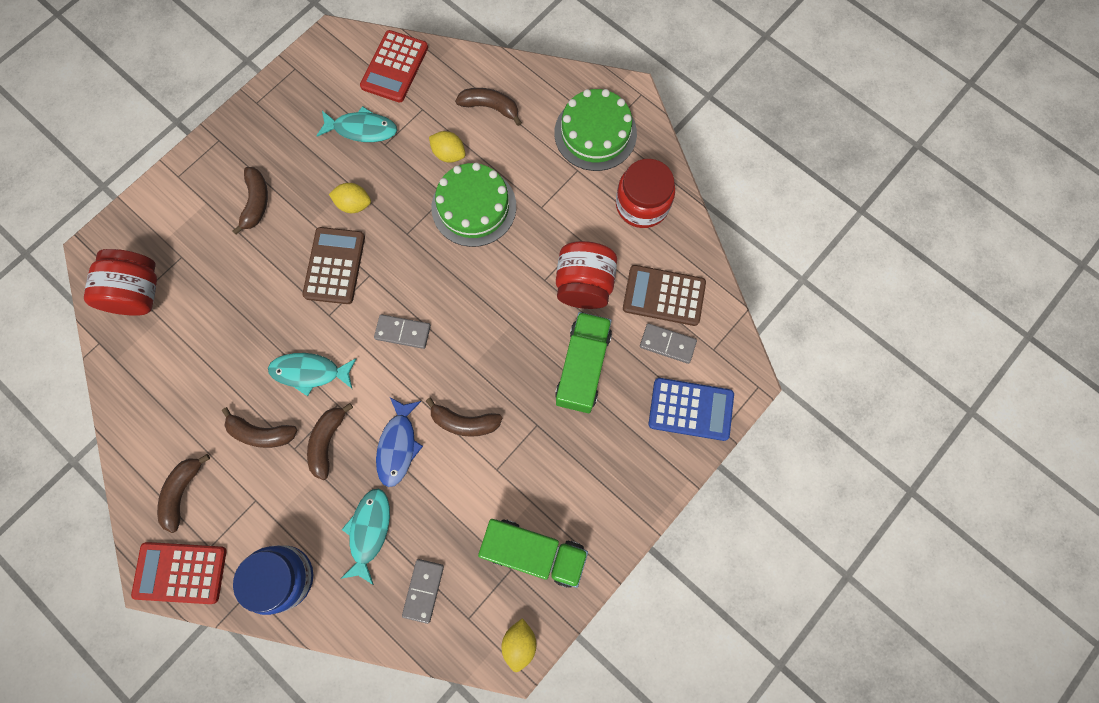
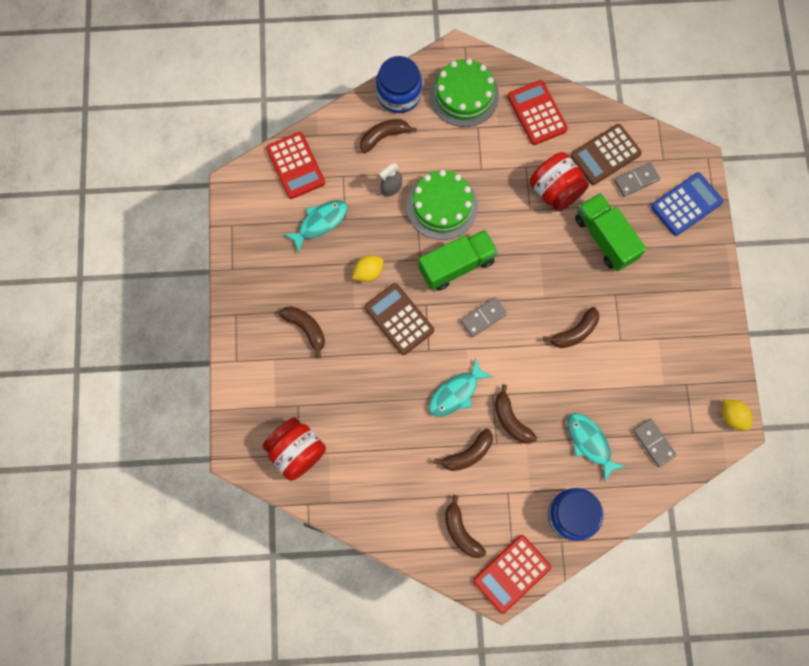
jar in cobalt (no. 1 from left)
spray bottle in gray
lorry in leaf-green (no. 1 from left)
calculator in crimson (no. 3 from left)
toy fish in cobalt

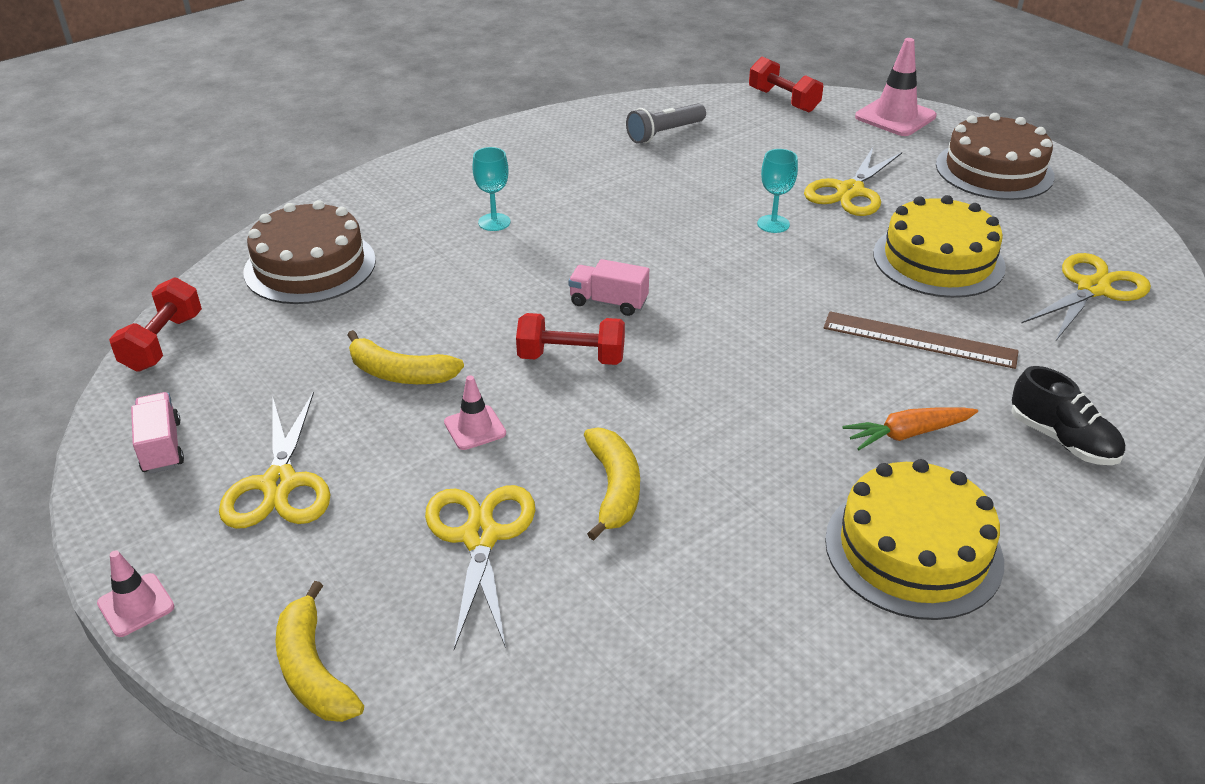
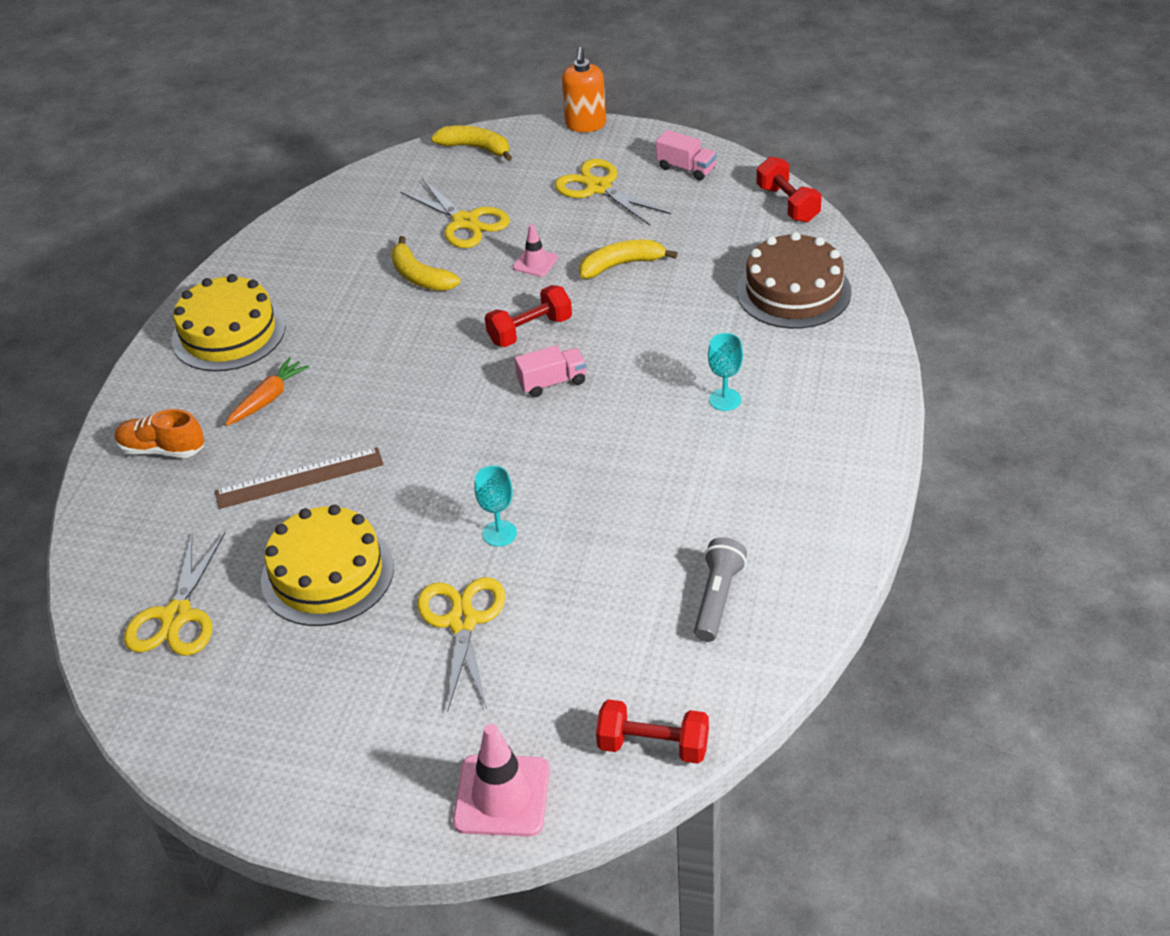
shoe in bright orange
pump bottle in bright orange
gateau in russet (no. 2 from left in the first image)

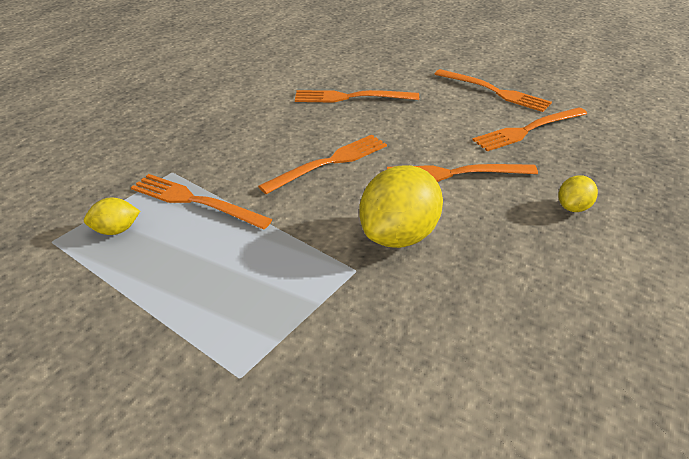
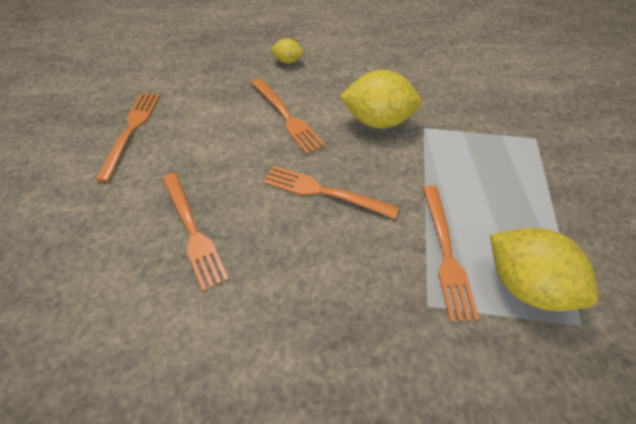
lemon in bright yellow (no. 3 from left)
table fork in bright orange (no. 6 from left in the first image)

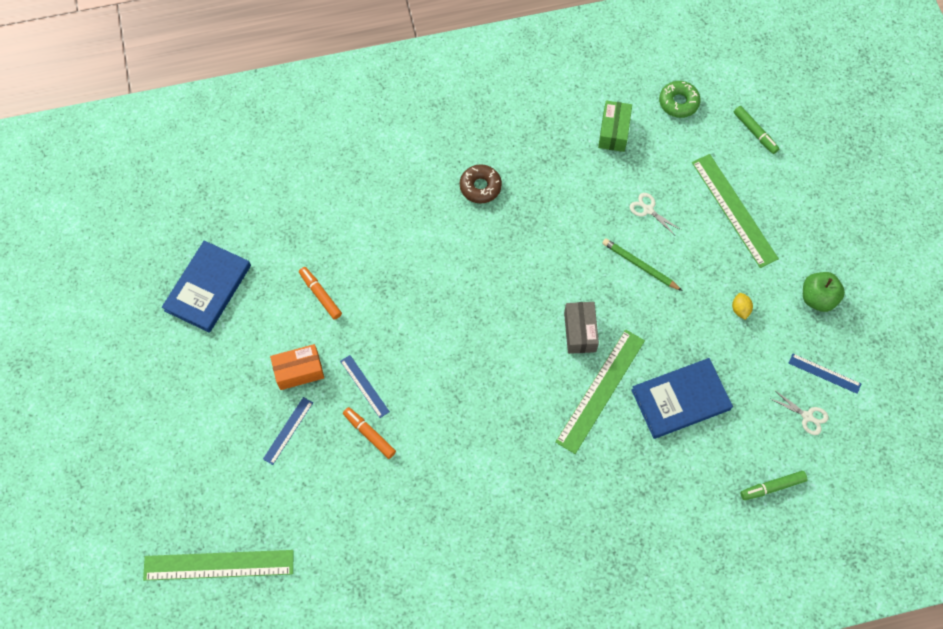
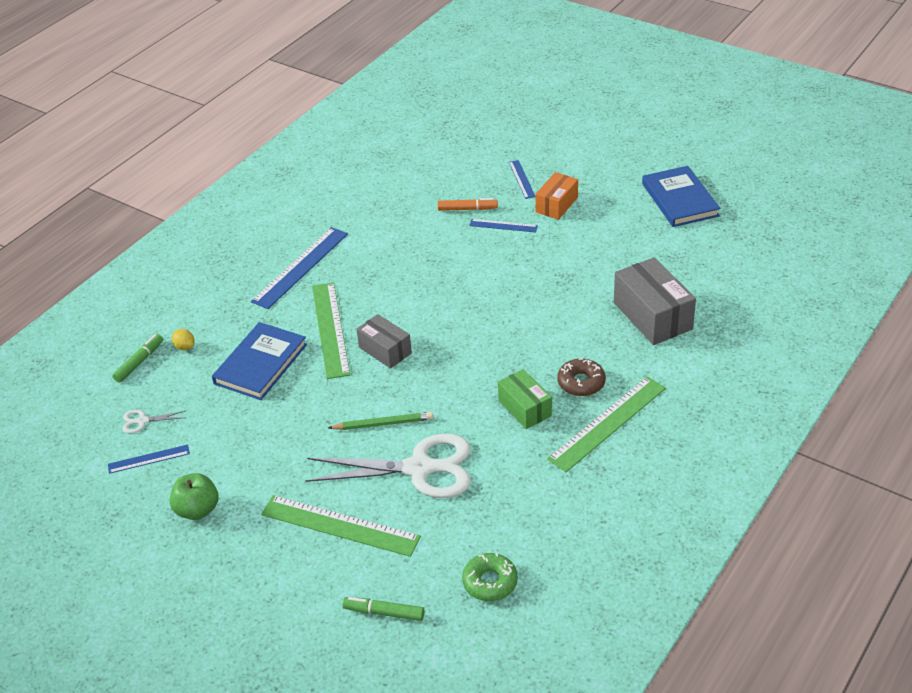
lemon in bright yellow
ruler in cobalt (no. 2 from left)
pair of scissors in snow-white (no. 2 from left)
parcel in leaf-green
ruler in leaf-green (no. 3 from left)
parcel in gray (no. 2 from left)
marker pen in bright orange (no. 1 from left in the first image)

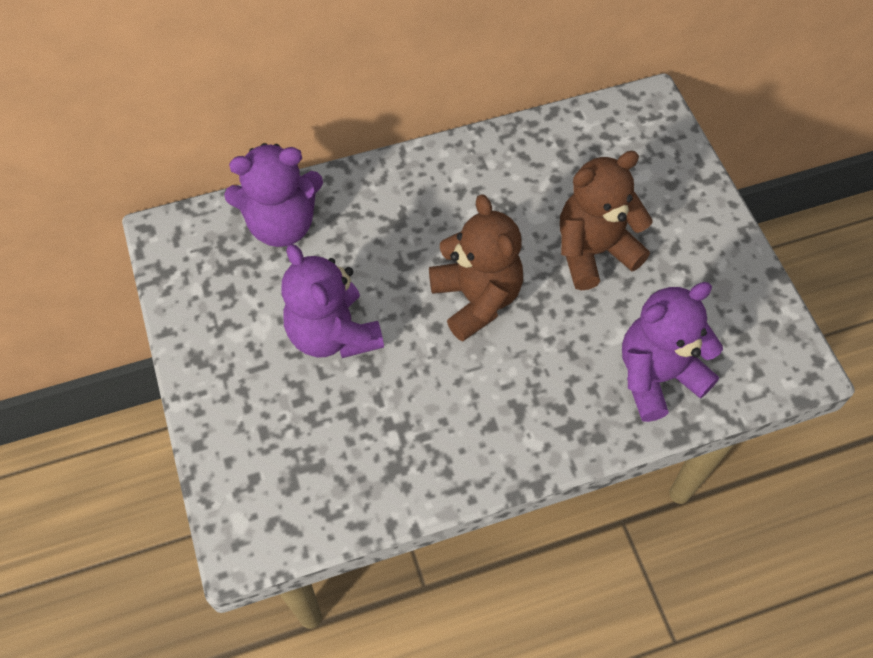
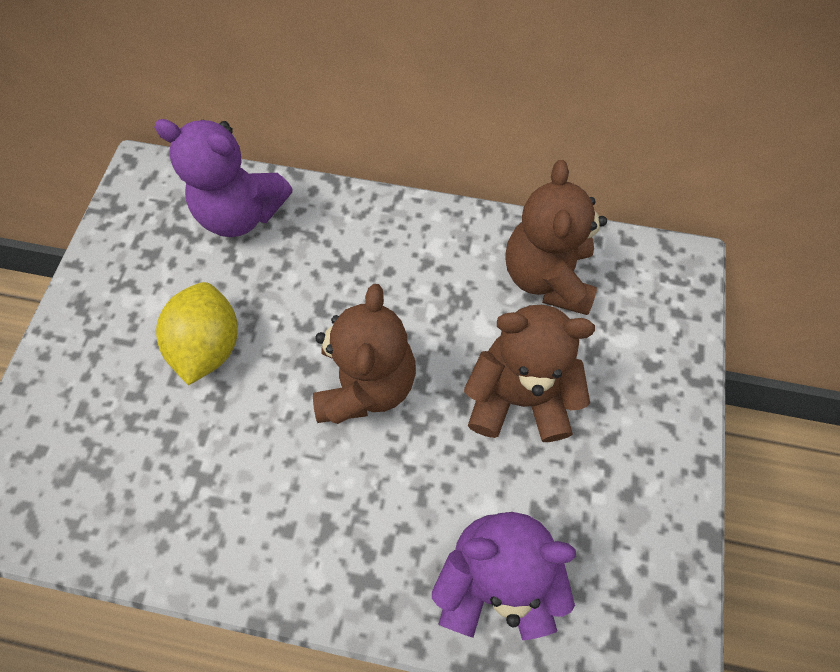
lemon in bright yellow
teddy in russet (no. 3 from left)

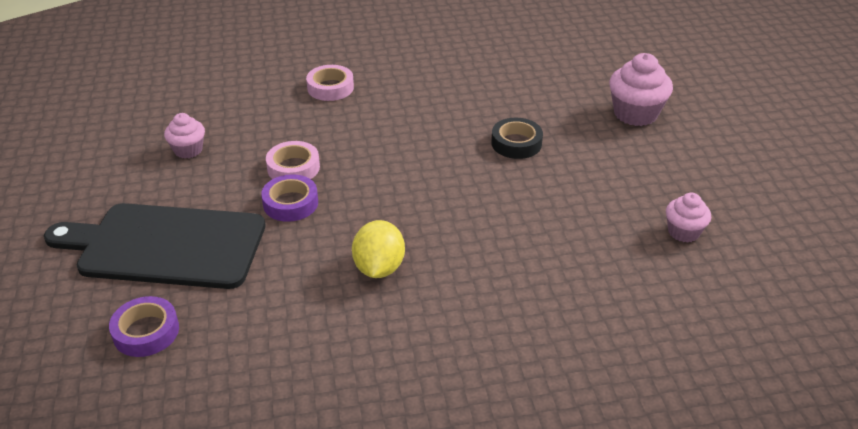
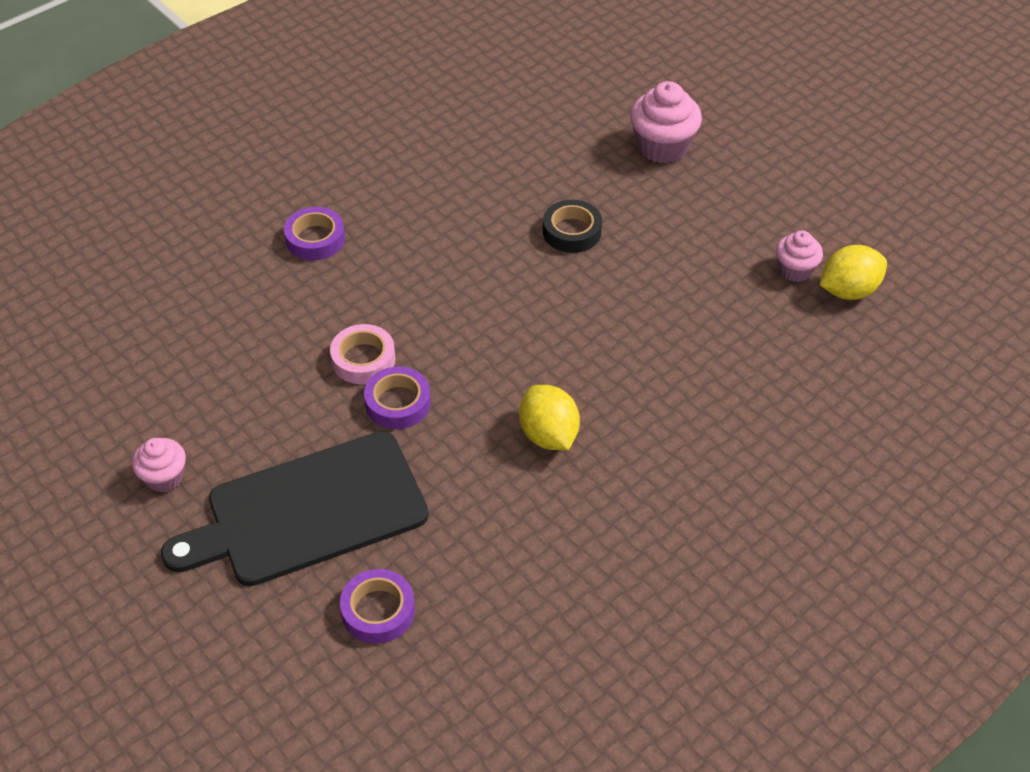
cupcake in rosy (no. 1 from left)
sticky tape in royal purple (no. 1 from left)
lemon in bright yellow (no. 2 from left)

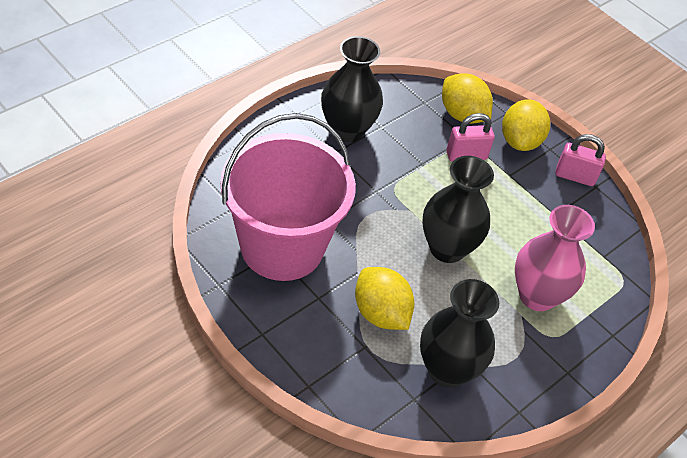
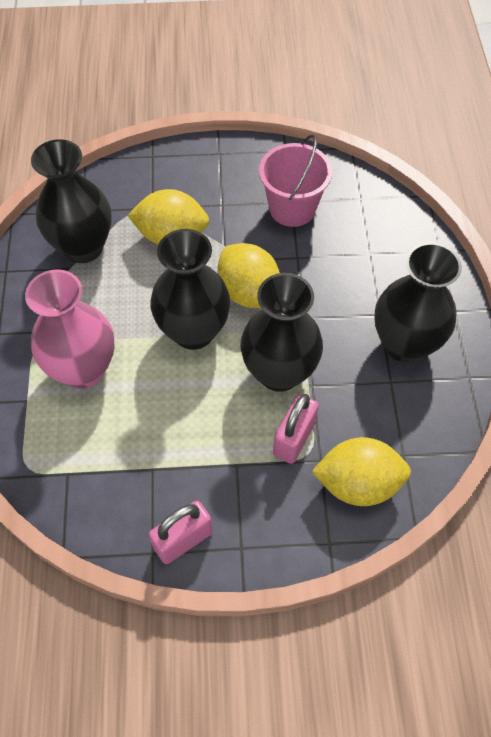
lemon in bright yellow (no. 2 from left)
vase in ebony (no. 3 from left)
bucket in rosy

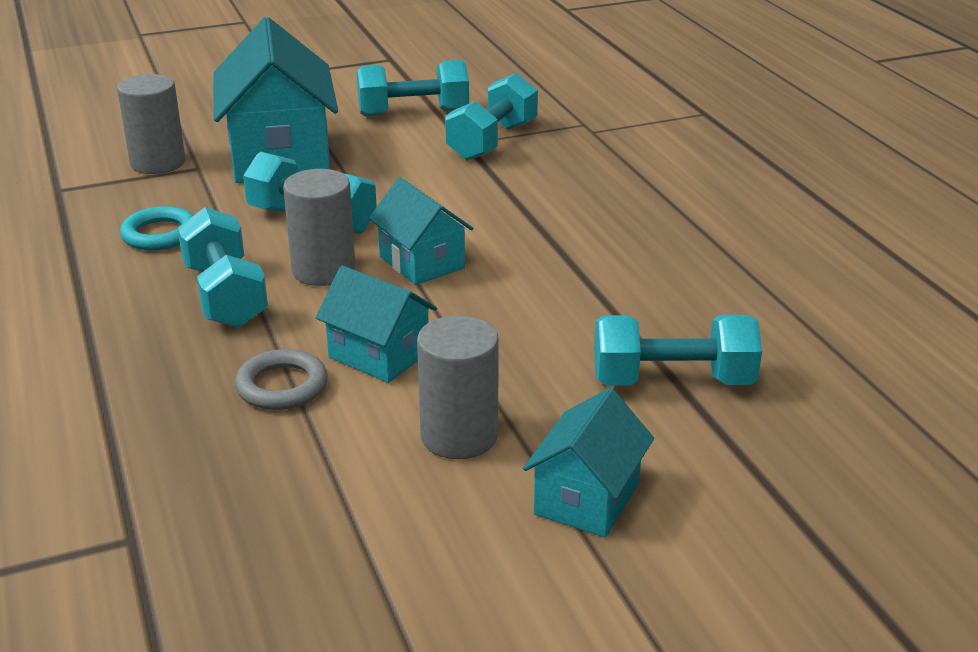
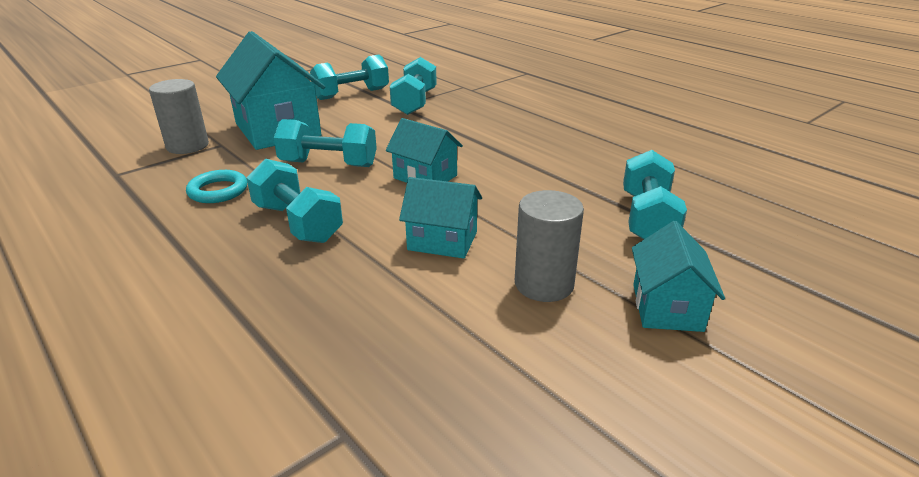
hand weight in teal (no. 5 from left)
torus in gray
solid cylinder in gray (no. 2 from left in the first image)

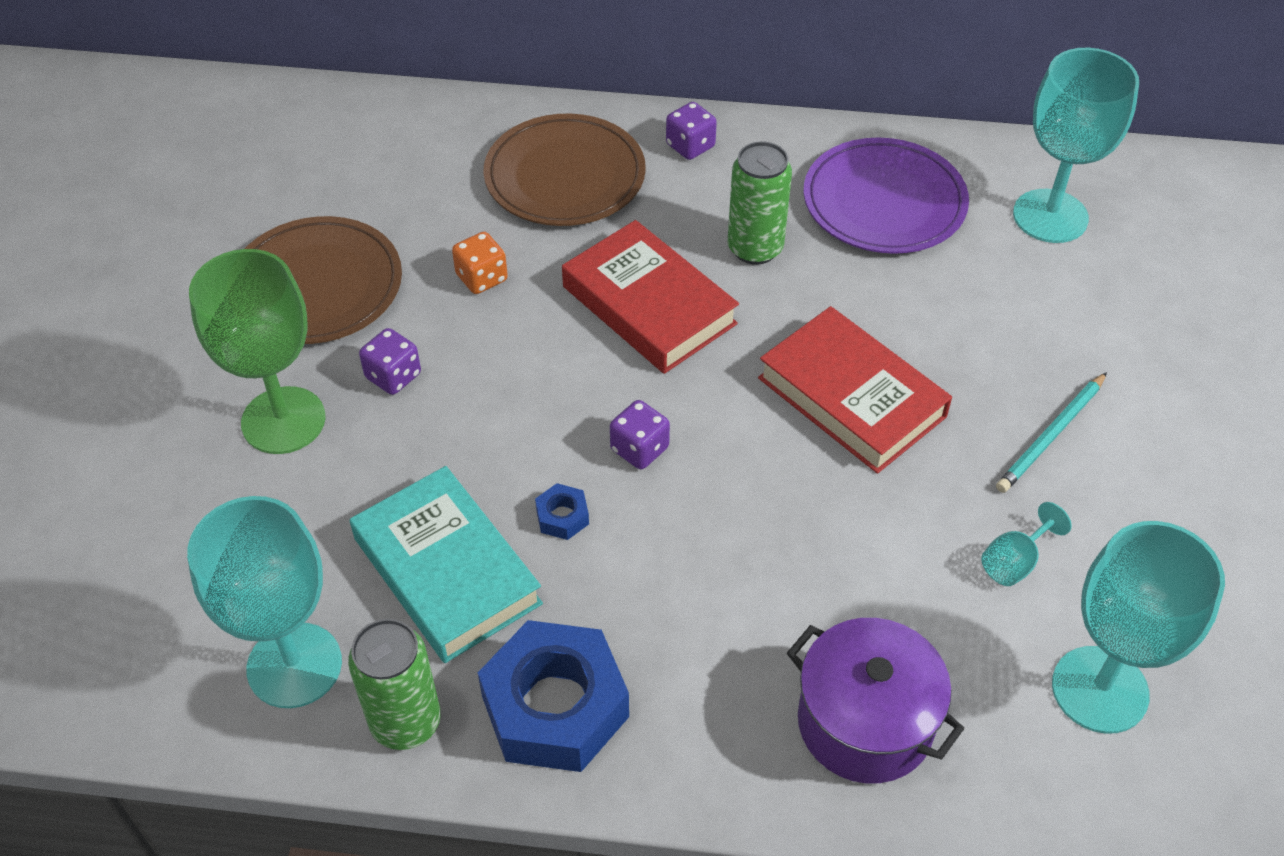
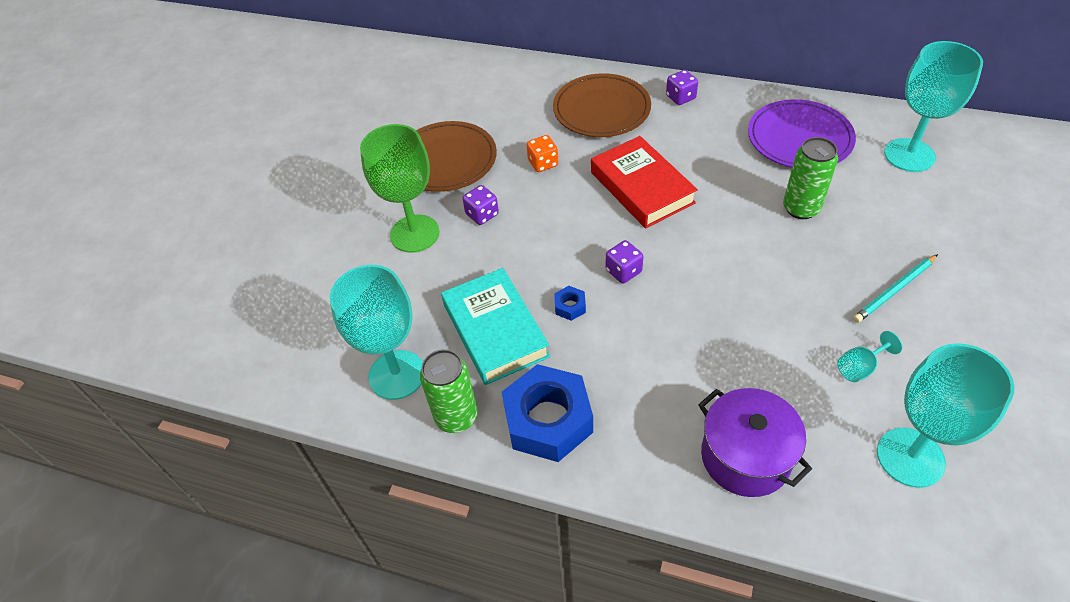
tin in leaf-green (no. 2 from left)
book in crimson (no. 2 from left in the first image)

